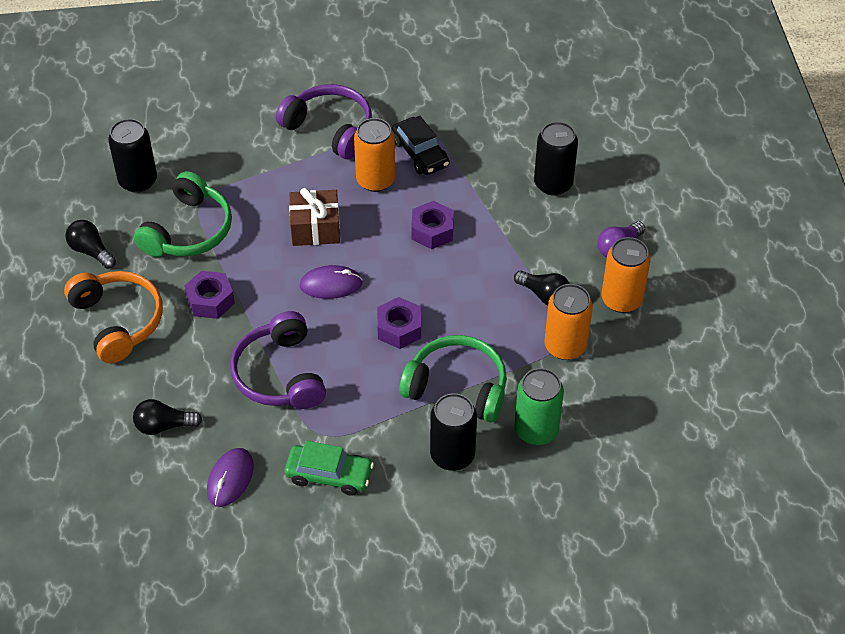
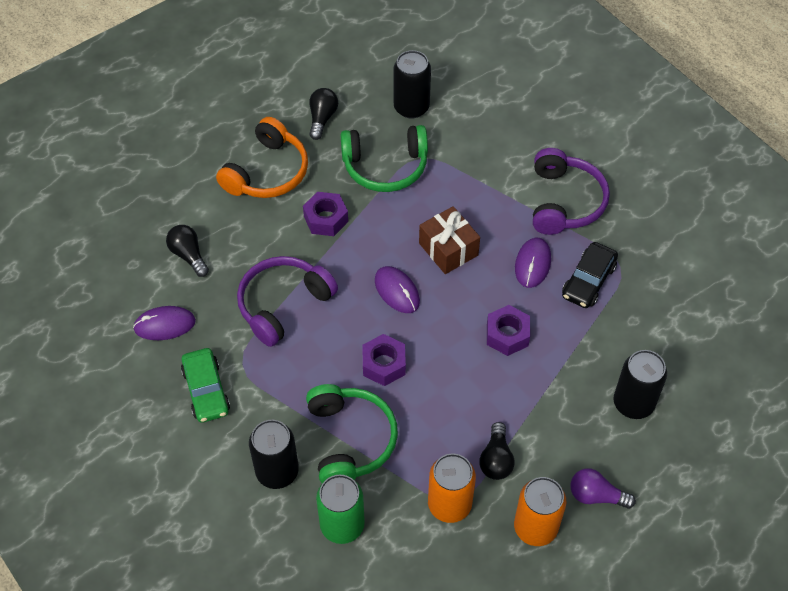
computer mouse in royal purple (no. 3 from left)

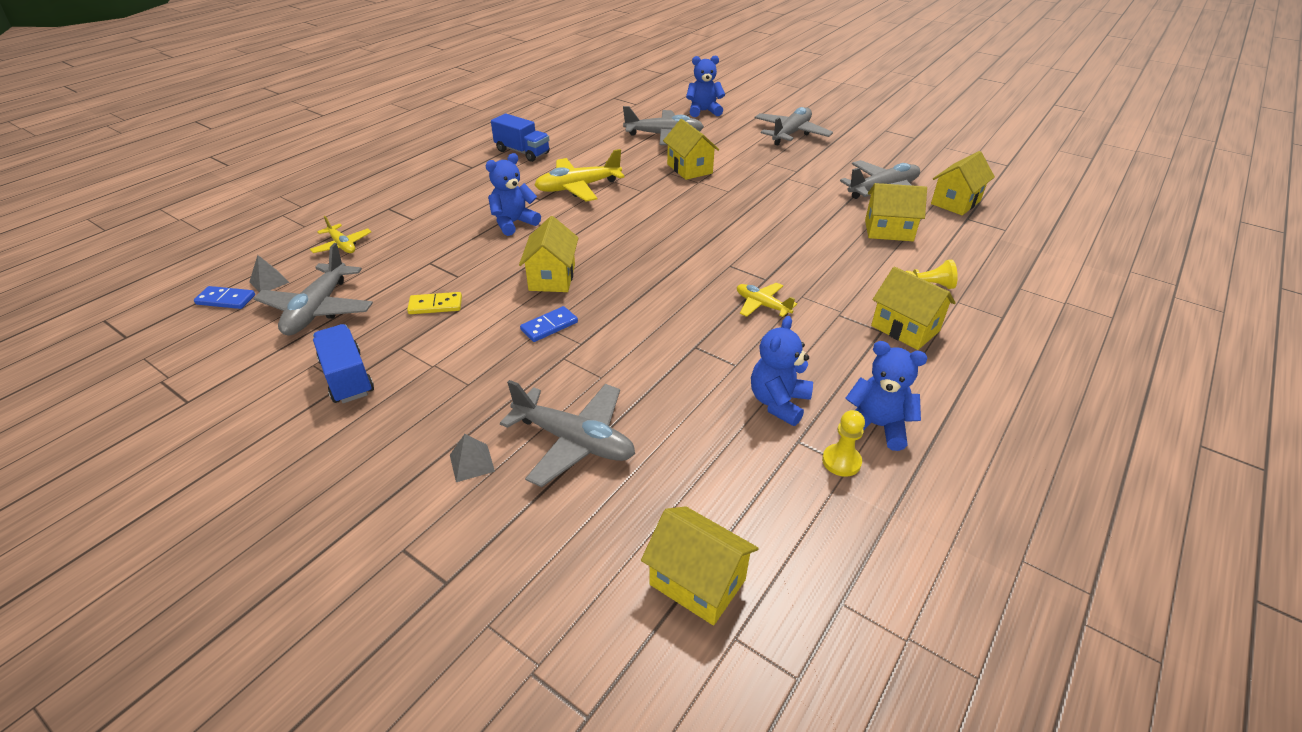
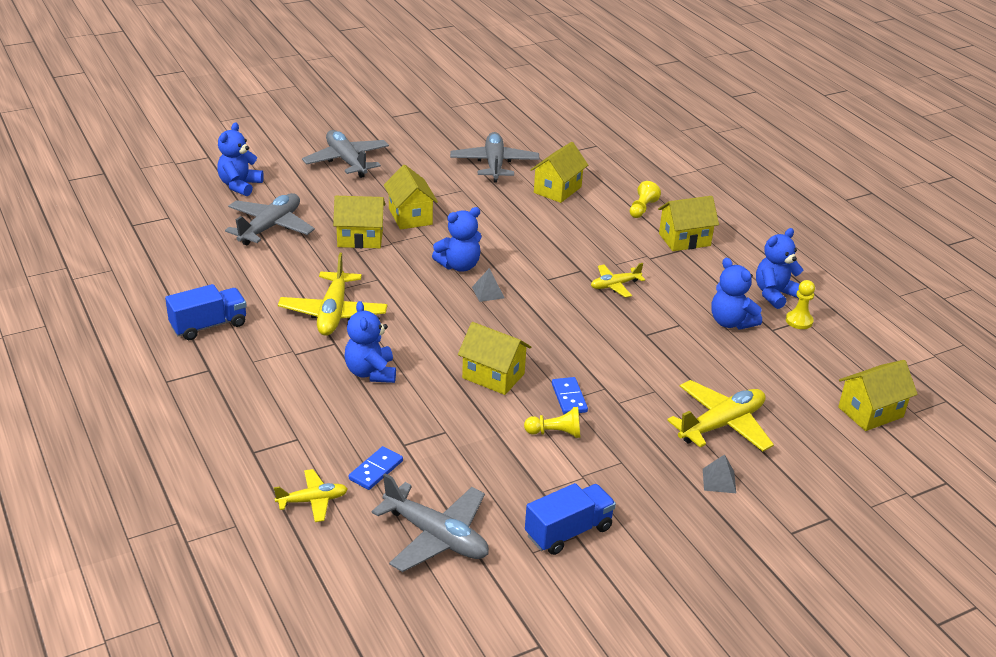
domino piece in cobalt (no. 1 from left)
cottage in bright yellow (no. 2 from left)
teddy in cobalt (no. 3 from left)
pyramid in gray (no. 1 from left)
pawn in bright yellow (no. 1 from left)
lorry in cobalt (no. 2 from left)
toy plane in bright yellow (no. 4 from left)
domino piece in bright yellow

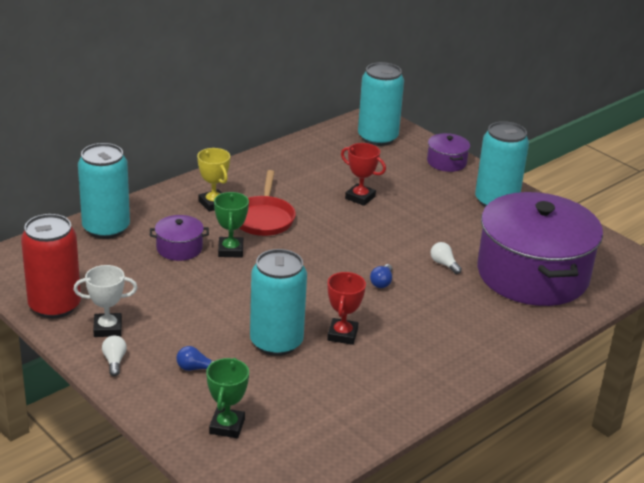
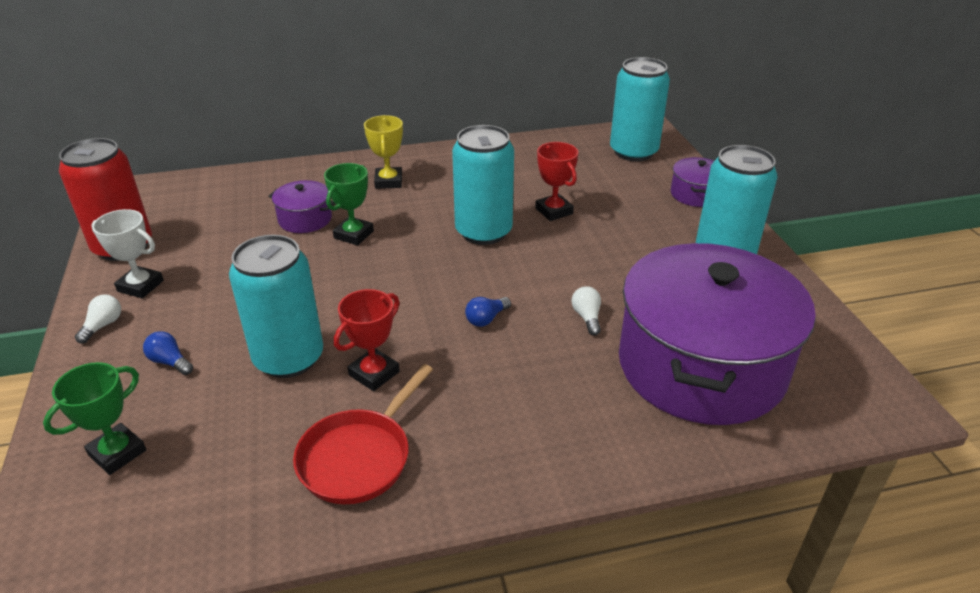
pan in crimson
tin in teal (no. 2 from left)

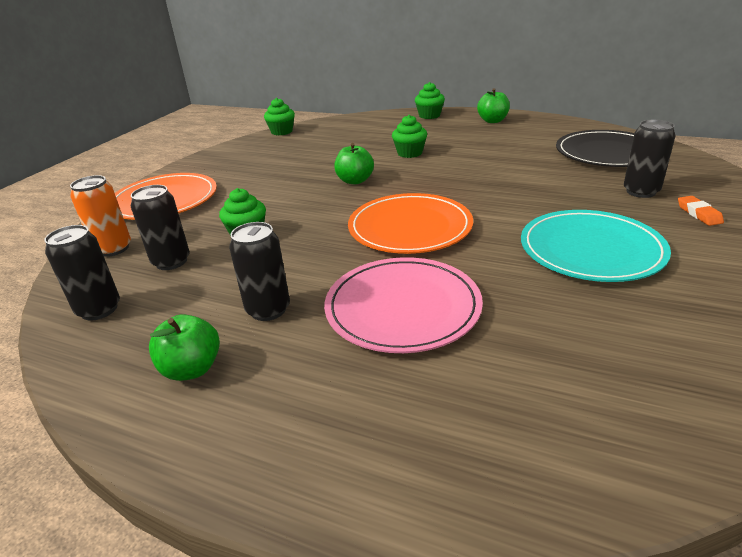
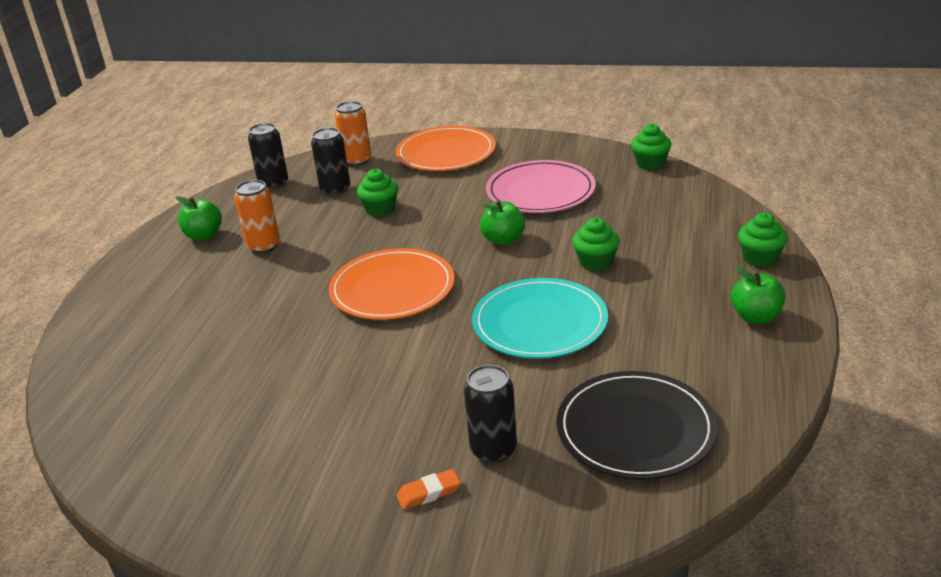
tin in bright orange (no. 1 from left)
flat dish in teal
flat dish in rosy

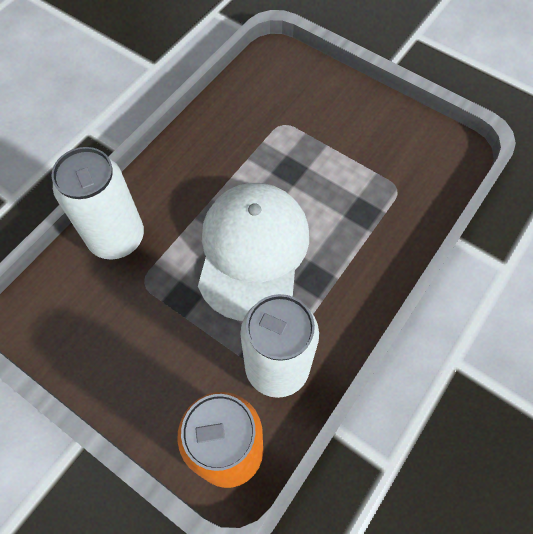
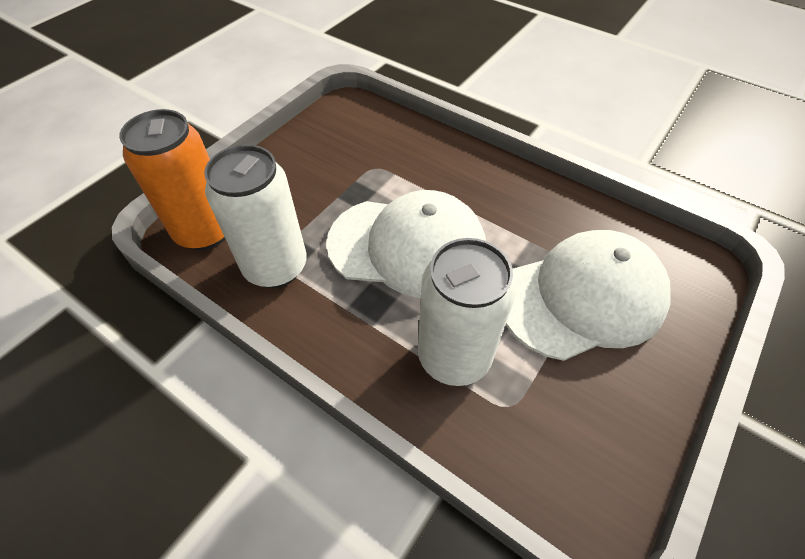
tin in snow-white (no. 2 from left)
peaked cap in snow-white (no. 2 from left)

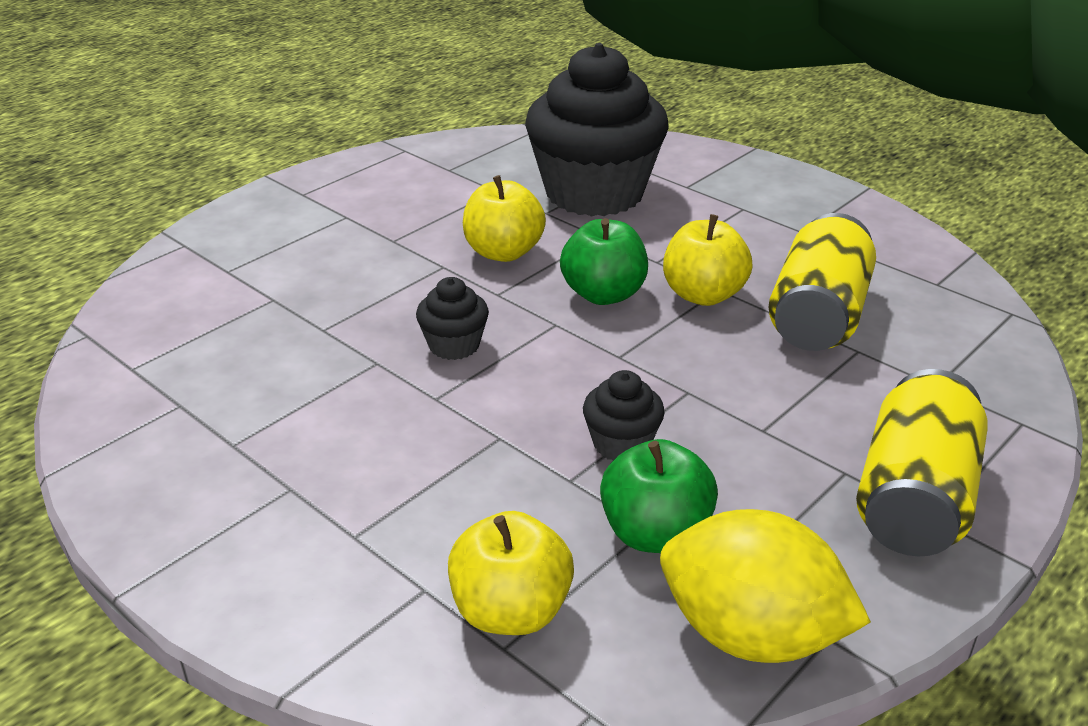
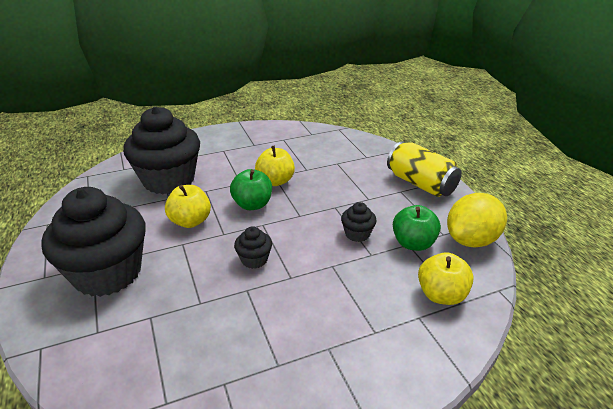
cupcake in ebony (no. 1 from left)
tin in bright yellow (no. 1 from left in the first image)

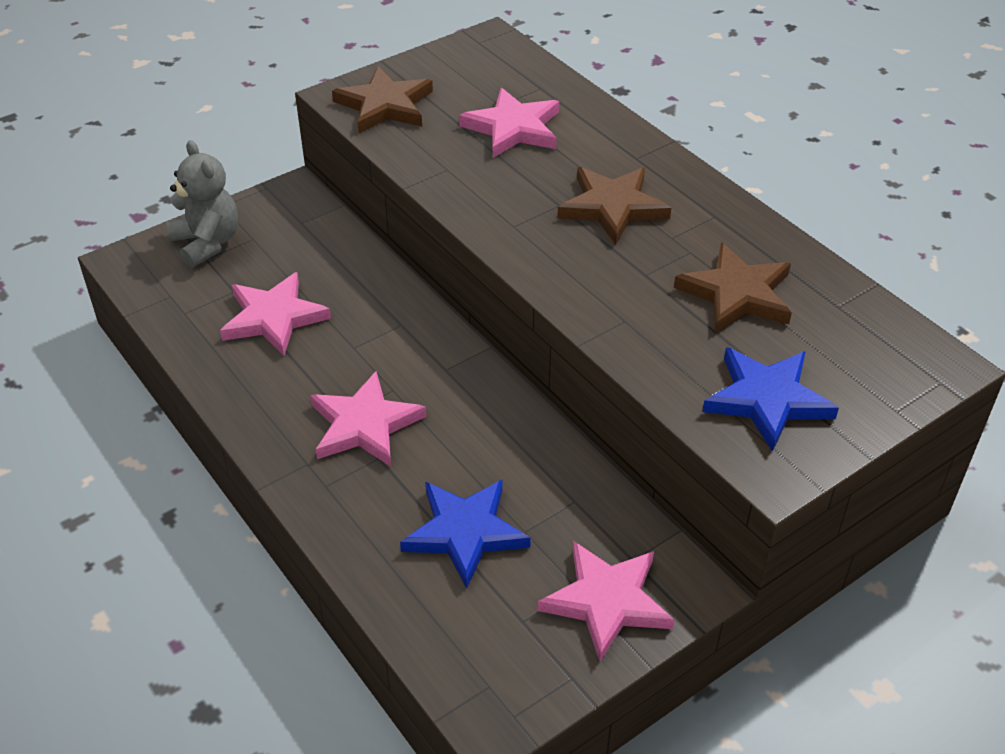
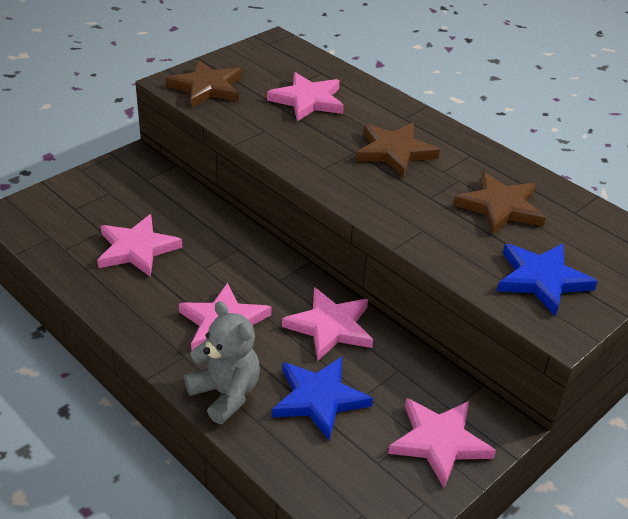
teddy in gray
star in rosy (no. 4 from left)

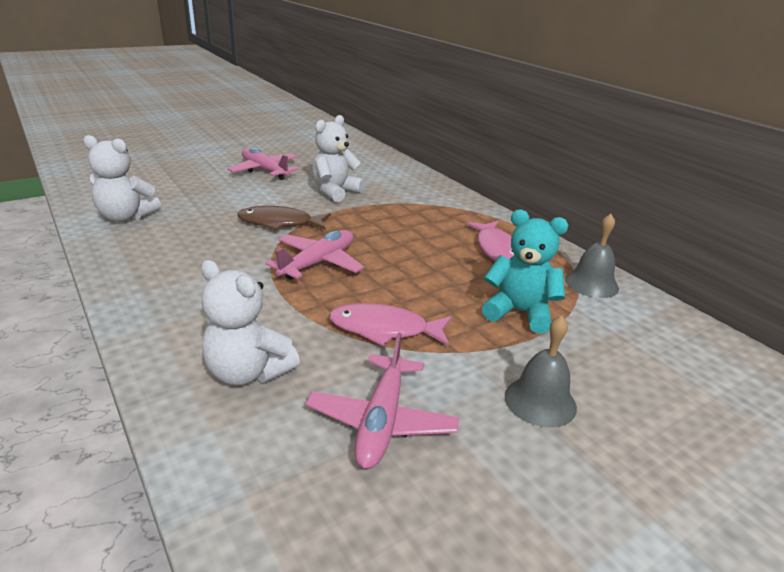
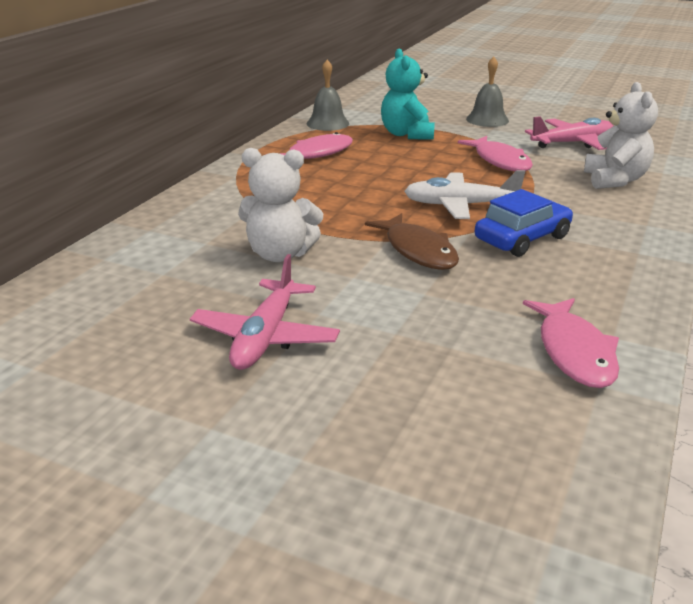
toy plane in snow-white
car in cobalt
toy fish in rosy (no. 3 from left)

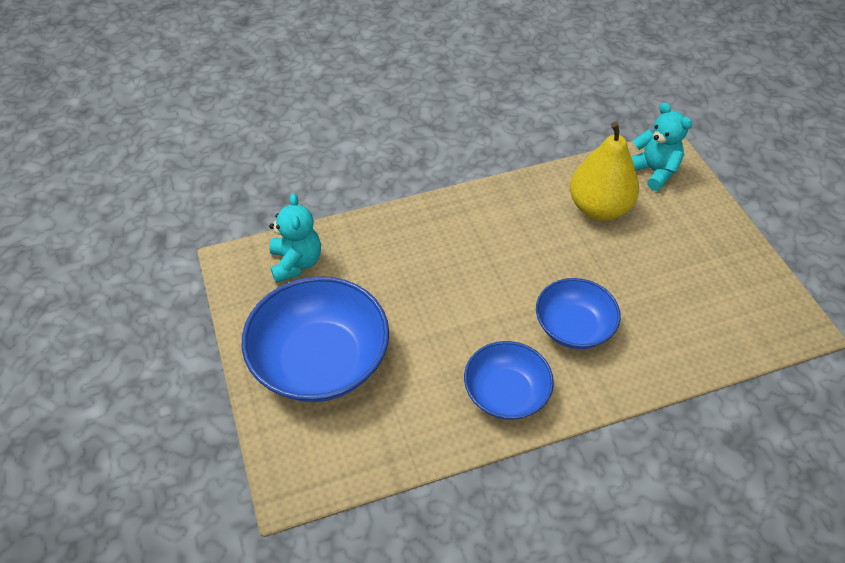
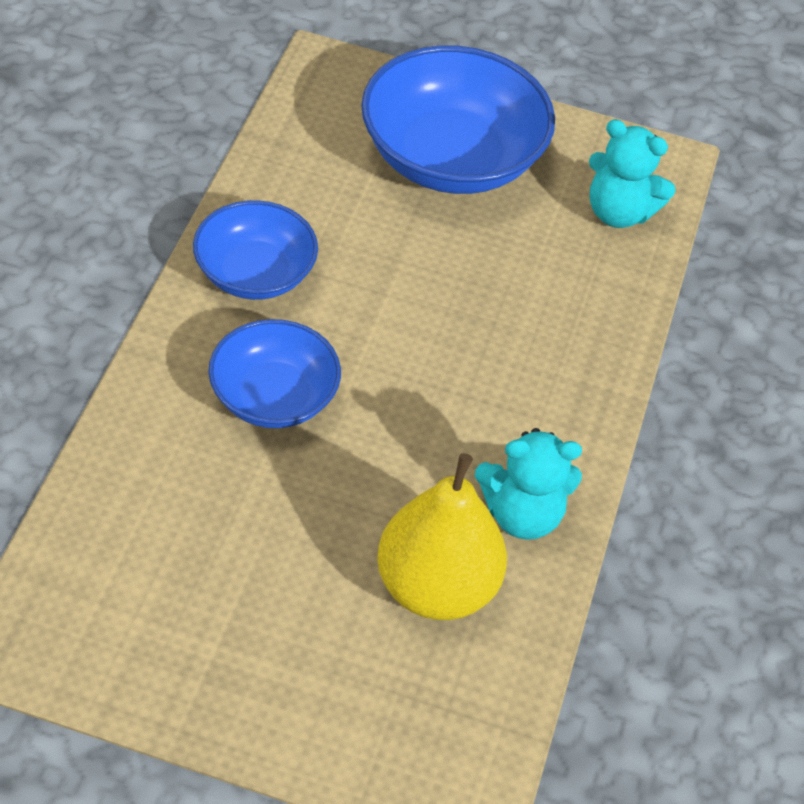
teddy in teal (no. 1 from left)

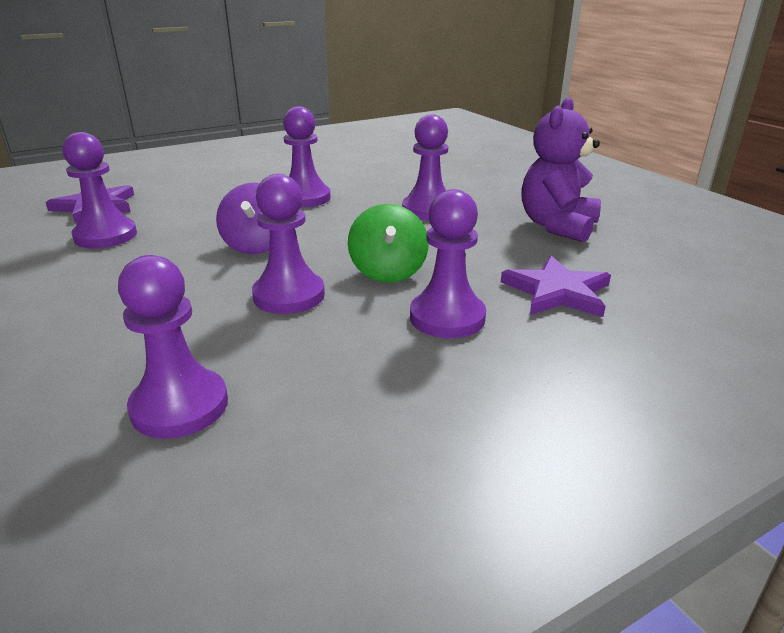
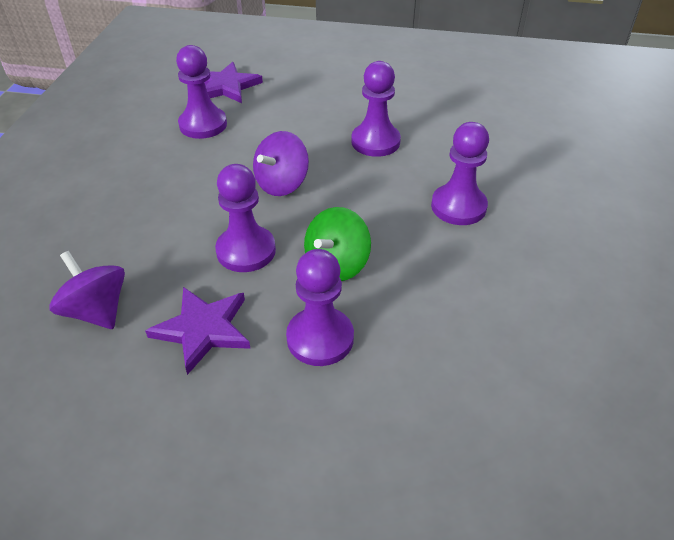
whirligig in royal purple (no. 1 from left)
star in royal purple (no. 1 from left)
teddy in royal purple

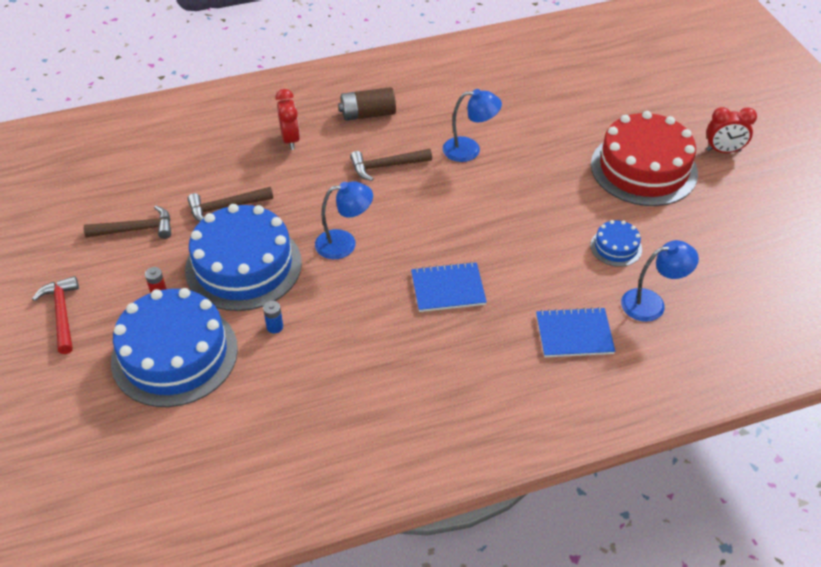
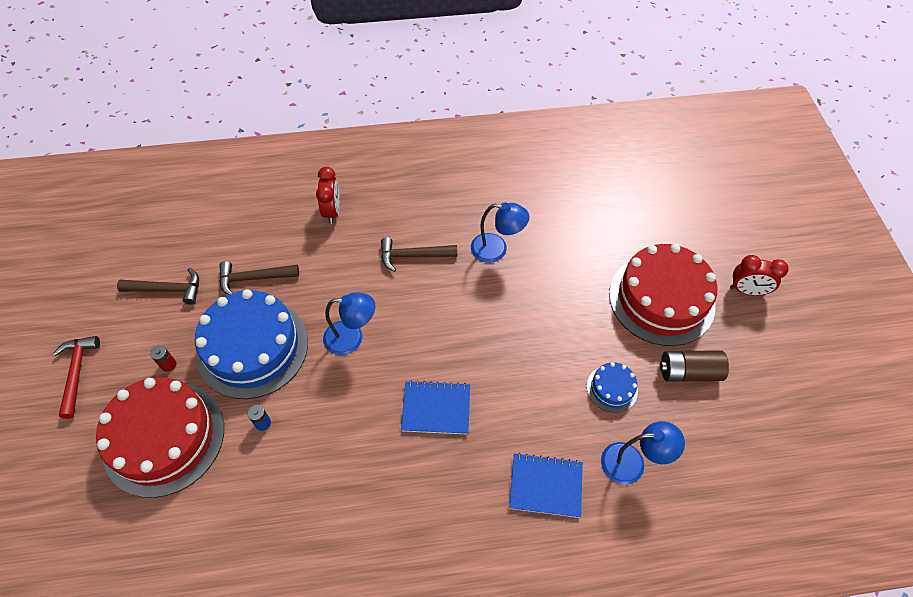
gateau in crimson (no. 1 from left)
battery in russet

